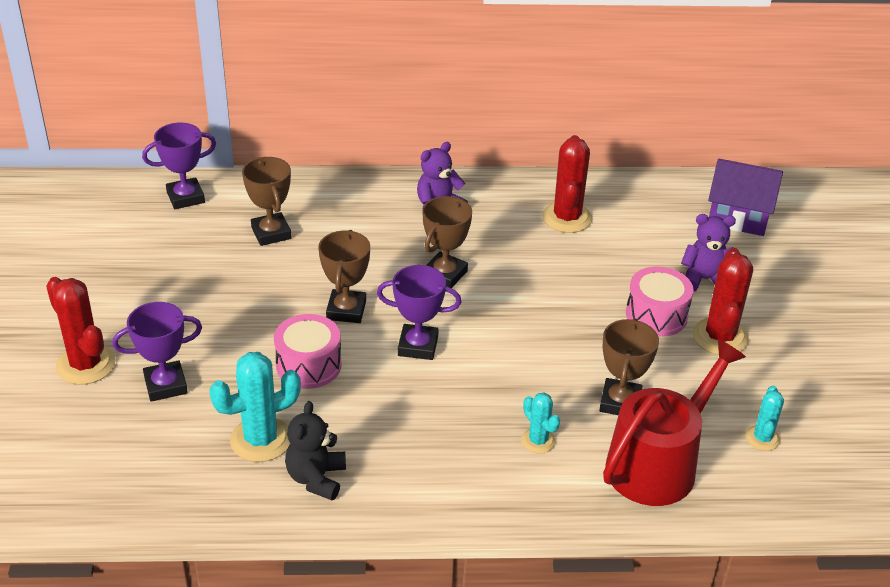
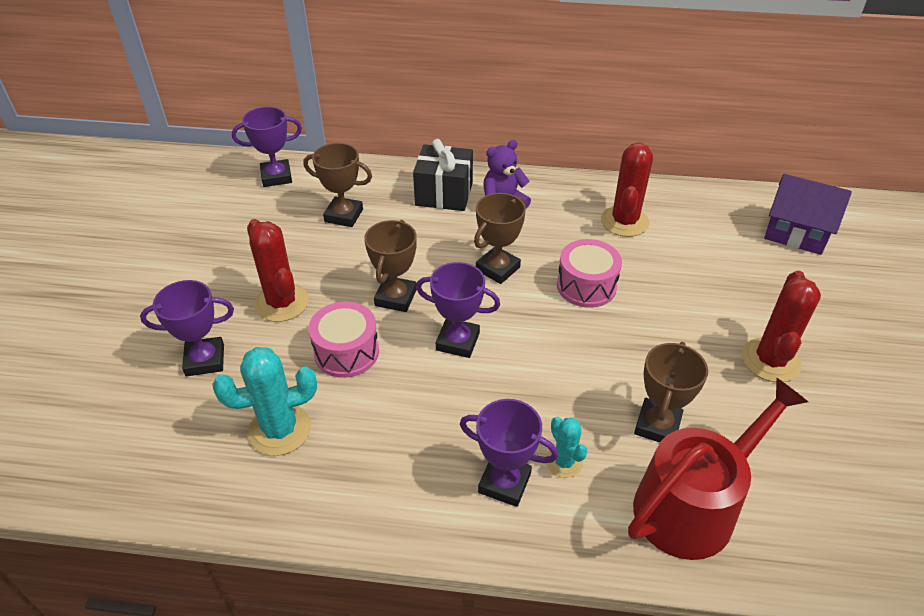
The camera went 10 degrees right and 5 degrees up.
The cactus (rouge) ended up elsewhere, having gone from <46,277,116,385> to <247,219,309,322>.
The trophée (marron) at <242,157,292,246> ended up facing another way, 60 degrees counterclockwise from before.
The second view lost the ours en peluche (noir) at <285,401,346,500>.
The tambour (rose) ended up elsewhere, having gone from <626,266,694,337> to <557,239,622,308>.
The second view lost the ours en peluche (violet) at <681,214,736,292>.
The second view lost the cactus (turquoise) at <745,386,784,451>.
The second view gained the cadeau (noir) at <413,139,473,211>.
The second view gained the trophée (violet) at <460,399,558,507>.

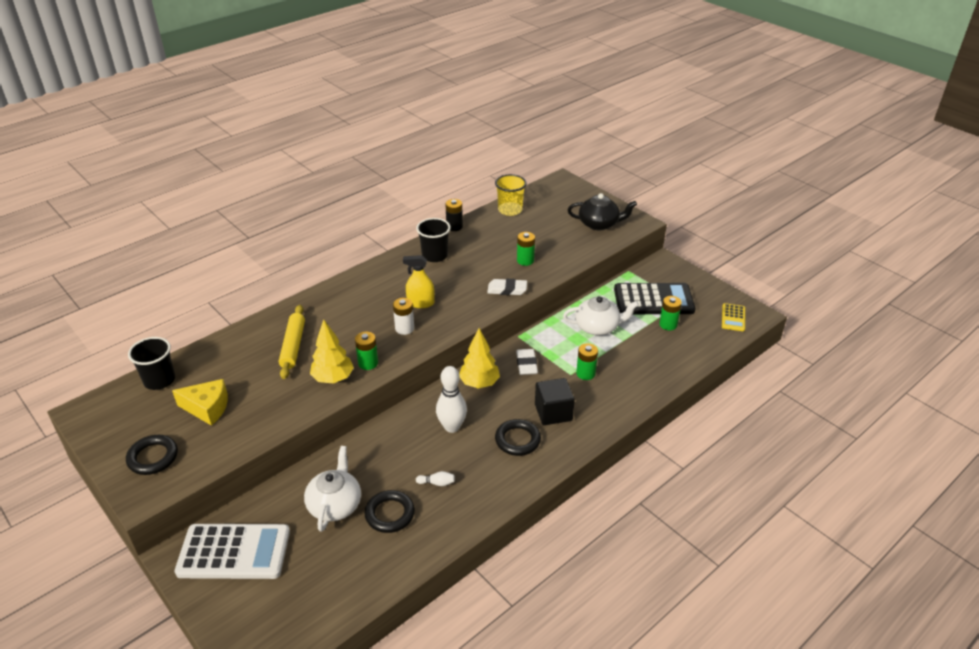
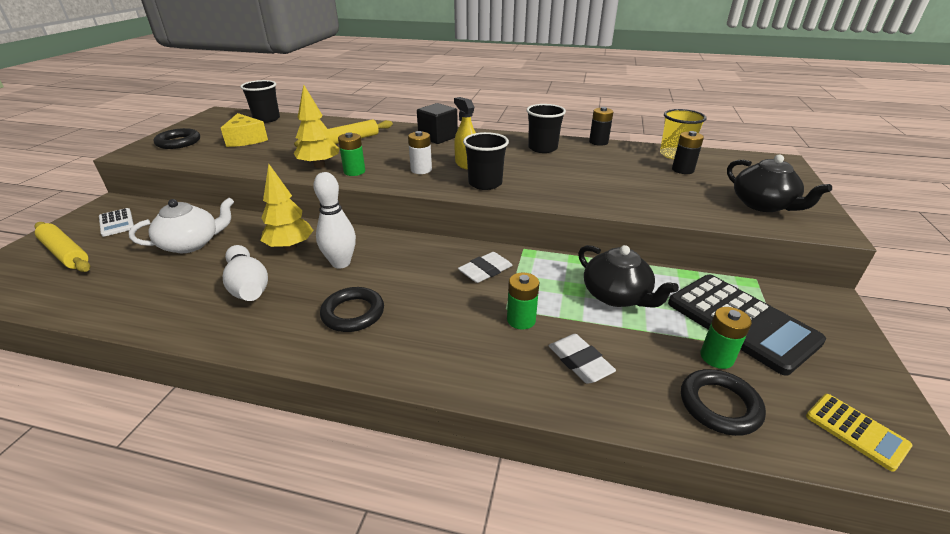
The camera went 55 degrees right and 5 degrees down.
The size of the calculatrice (blanc) at <174,524,290,579> changed by a factor of 0.49.
The anneau (noir) ended up elsewhere, having gone from <364,490,415,533> to <681,369,766,436>.
The size of the quille (blanc) at <416,471,455,486> changed by a factor of 2.20.
The arbre (jaune) ended up elsewhere, having gone from <459,328,500,389> to <260,164,314,251>.
The gomme (blanc) ended up elsewhere, having gone from <487,279,527,295> to <549,334,616,384>.
The second view lost the pile (vert) at <517,232,535,266>.
The cube (noir) ended up elsewhere, having gone from <535,378,575,425> to <417,103,458,144>.
What was the théière (blanc) at <563,296,639,335> turned into the théière (noir) at <578,245,679,308>.
The calculatrice (jaune) at <722,303,745,331> ended up facing another way, 105 degrees counterclockwise from before.
The second view gained the rouleau à pâtisserie (jaune) at <35,222,91,272>.
The second view gained the gobelet (noir) at <463,132,509,190>.
The second view gained the pile (noir) at <672,131,704,174>.

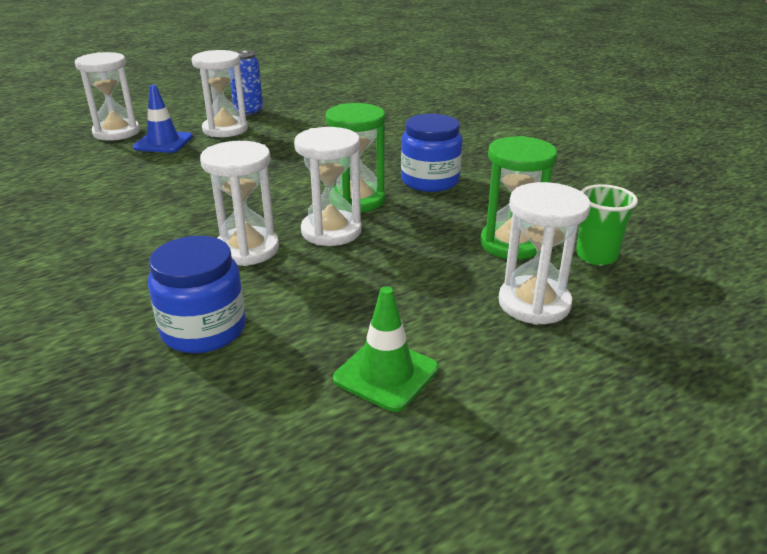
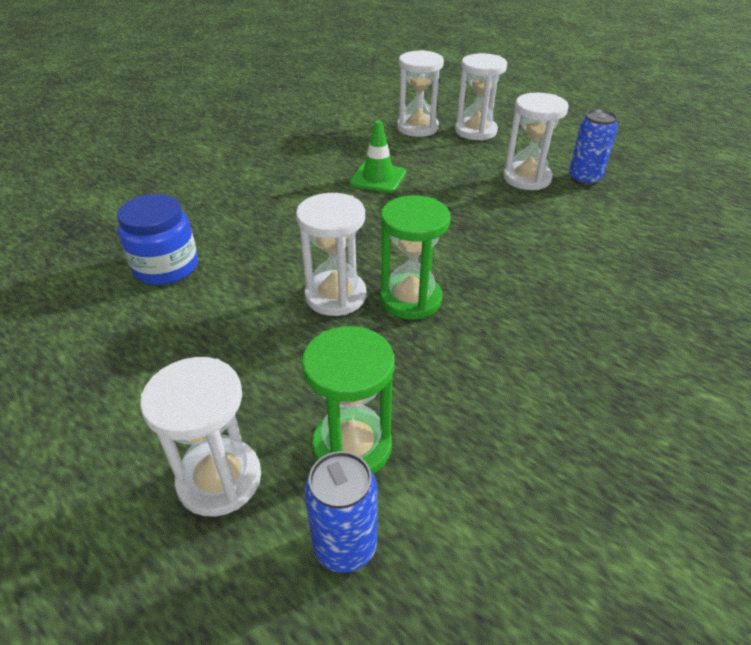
The camera went 75 degrees right and 10 degrees up.
The second view lost the cône de chantier (bleu) at <133,85,193,153>.
The sablier (blanc) ended up elsewhere, having gone from <200,141,279,266> to <397,50,444,137>.
The cône de chantier (vert) ended up elsewhere, having gone from <333,286,439,412> to <350,120,406,193>.
The second view lost the bocal (bleu) at <401,114,463,192>.
Where the gobelet (vert) stood at <576,184,638,265>, the canette (bleu) came to stand at <305,451,378,573>.

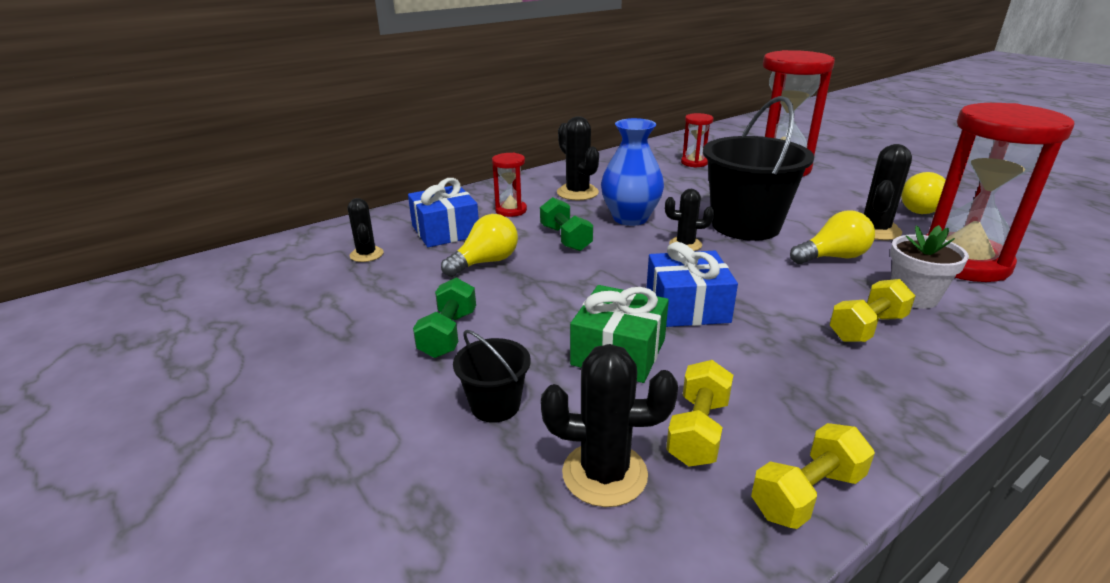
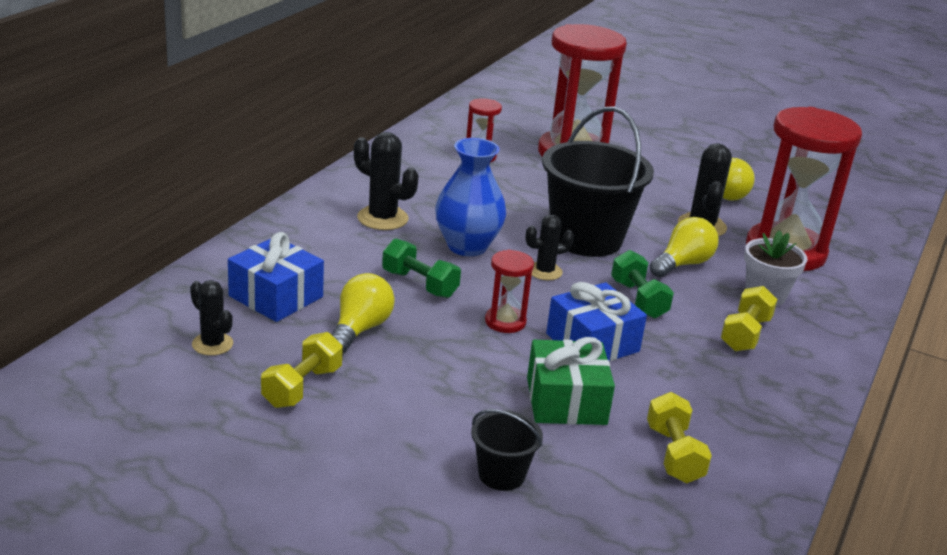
The camera went 30 degrees left and 0 degrees up.
The haltère (vert) ended up elsewhere, having gone from <413,278,476,358> to <611,250,674,319>.
The sablier (rouge) ended up elsewhere, having gone from <492,153,527,217> to <485,250,534,333>.
The second view lost the cactus (noir) at <541,344,678,507>.
The haltère (jaune) ended up elsewhere, having gone from <751,423,875,529> to <261,332,343,408>.

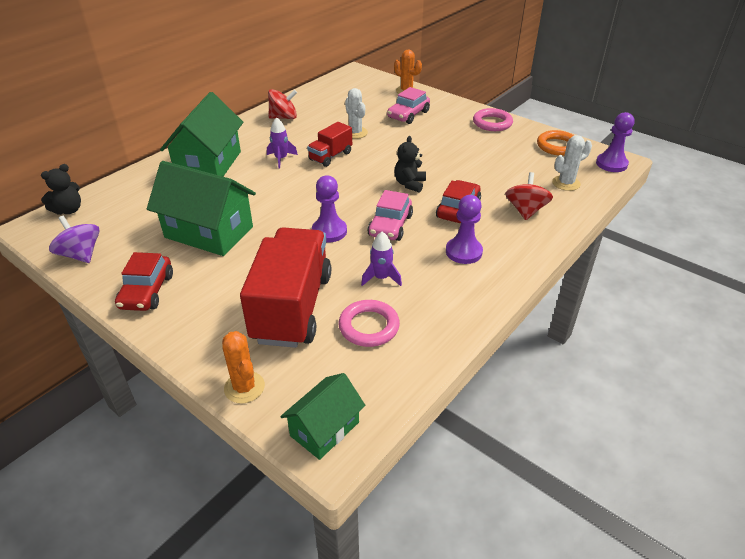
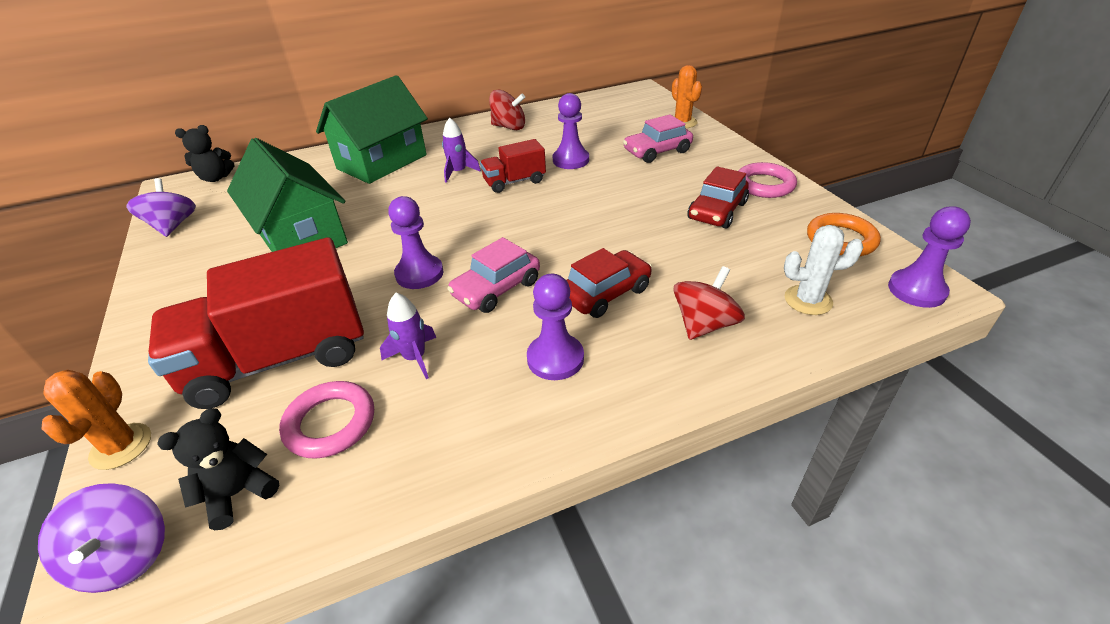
The camera went 30 degrees right and 0 degrees up.
The voiture (rouge) ended up elsewhere, having gone from <115,252,173,311> to <688,166,749,228>.
The camion (rouge) at <240,227,331,348> ended up facing another way, 150 degrees counterclockwise from before.
Where the maison (vert) stood at <280,373,365,460>, the toupie (violet) came to stand at <38,483,165,593>.
Where the cactus (blanc) stood at <345,88,368,139>, the pion (violet) came to stand at <553,93,589,169>.
The ours en peluche (noir) ended up elsewhere, having gone from <394,136,426,193> to <157,408,279,530>.

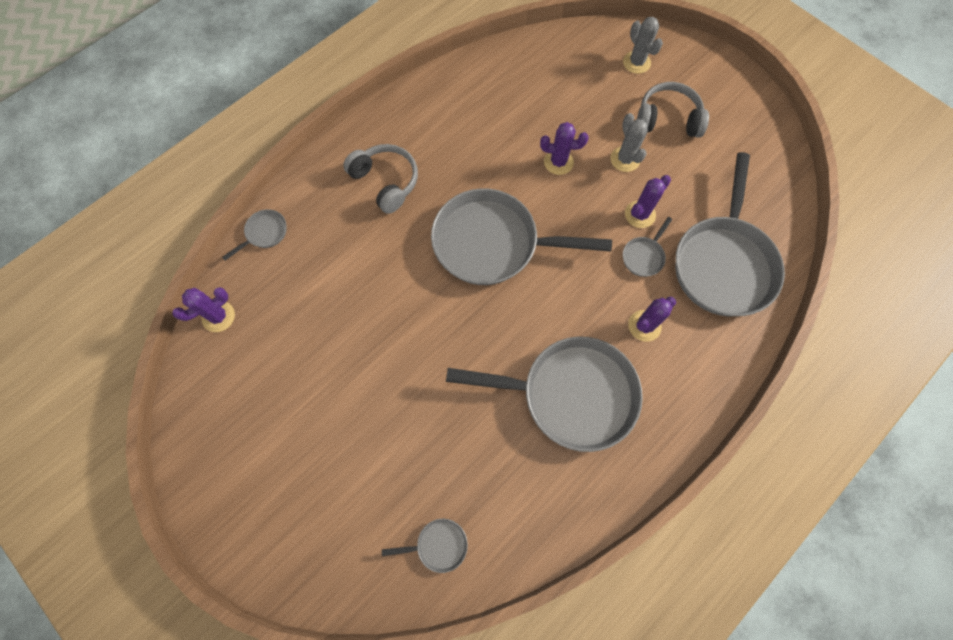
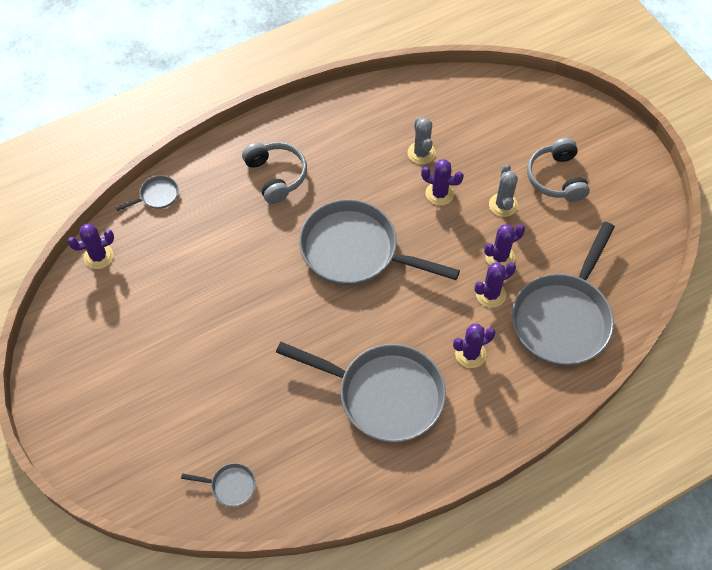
The camera went 15 degrees right and 10 degrees down.
The cactus (gris) ended up elsewhere, having gone from <623,17,663,74> to <408,117,436,164>.
Where the poêle (gris) stood at <623,217,672,277>, the cactus (violet) came to stand at <475,262,516,308>.
The casque audio (gris) at <637,82,709,138> ended up facing another way, 120 degrees counterclockwise from before.

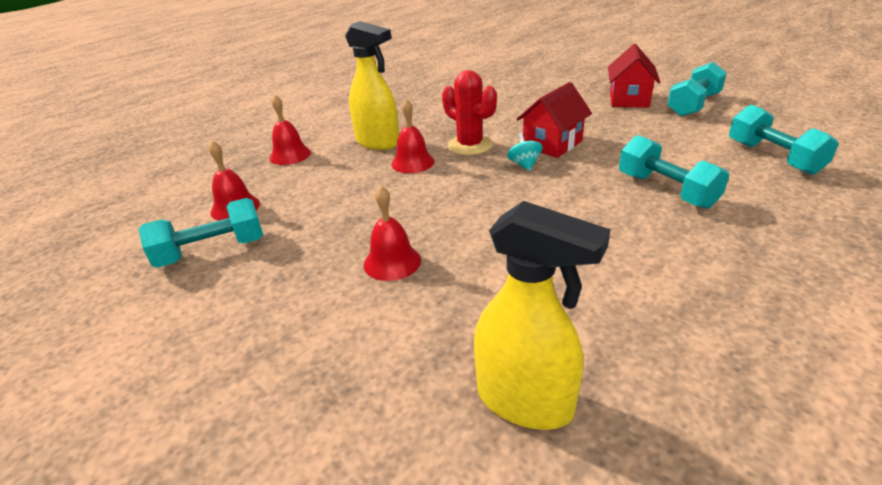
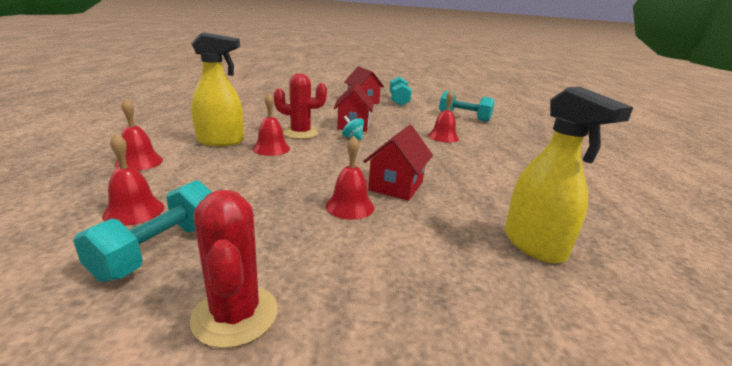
The camera went 45 degrees left and 10 degrees down.
The vaporisateur (jaune) at <474,201,611,430> ended up facing another way, 75 degrees clockwise from before.
Where the haltère (turquoise) stood at <619,135,729,209>, the cloche (rouge) came to stand at <428,90,459,143>.
The second view gained the cactus (rouge) at <190,190,278,348>.
The second view gained the maison (rouge) at <363,125,433,201>.

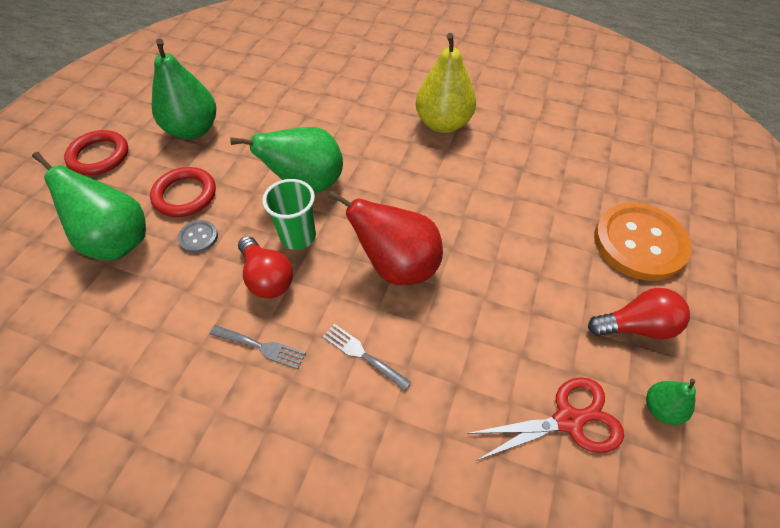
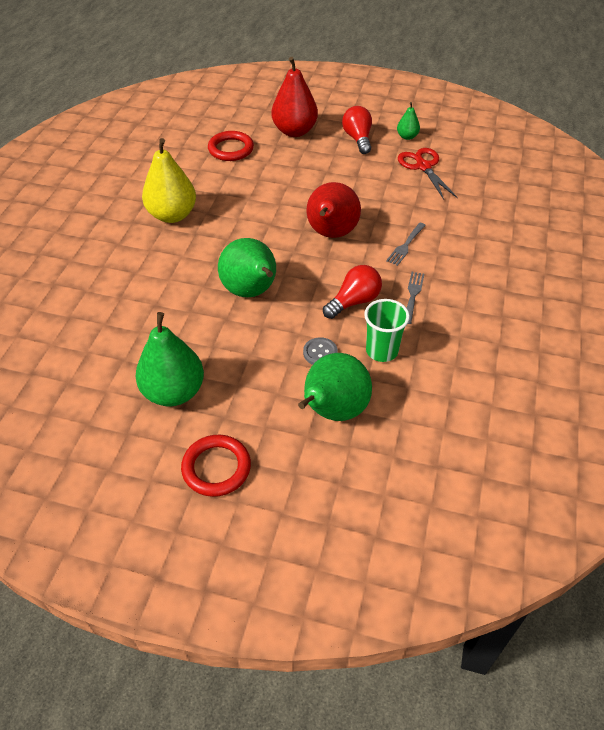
The camera went 95 degrees left and 5 degrees down.
The anneau (rouge) ended up elsewhere, having gone from <150,167,216,217> to <208,131,254,161>.
The gobelet (vert) ended up elsewhere, having gone from <262,179,316,250> to <364,299,410,362>.
Where the bouton (orange) stood at <594,203,692,281>, the poire (rouge) came to stand at <271,57,318,137>.

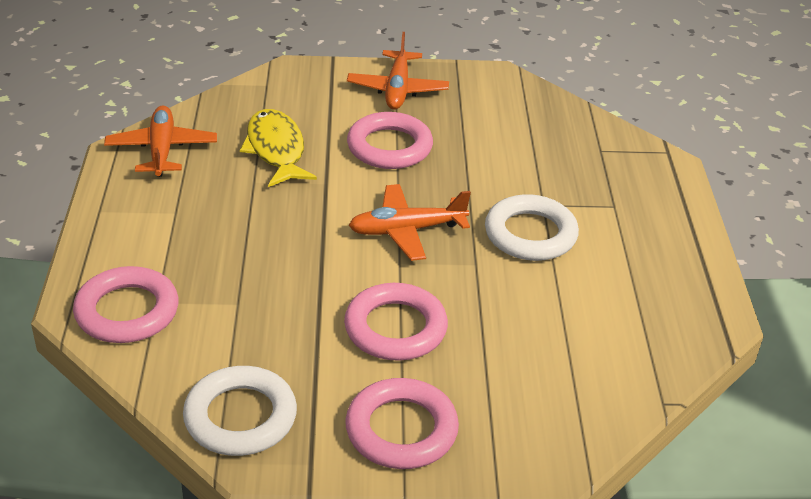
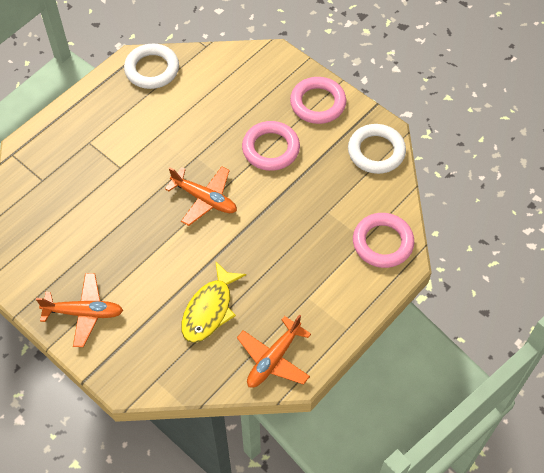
The camera went 135 degrees left and 20 degrees up.
The avion (orange) at <347,32,449,110> ended up facing another way, 45 degrees clockwise from before.
The second view lost the anneau (rose) at <347,112,433,169>.
The anneau (blanc) ended up elsewhere, having gone from <485,194,579,261> to <124,44,179,89>.

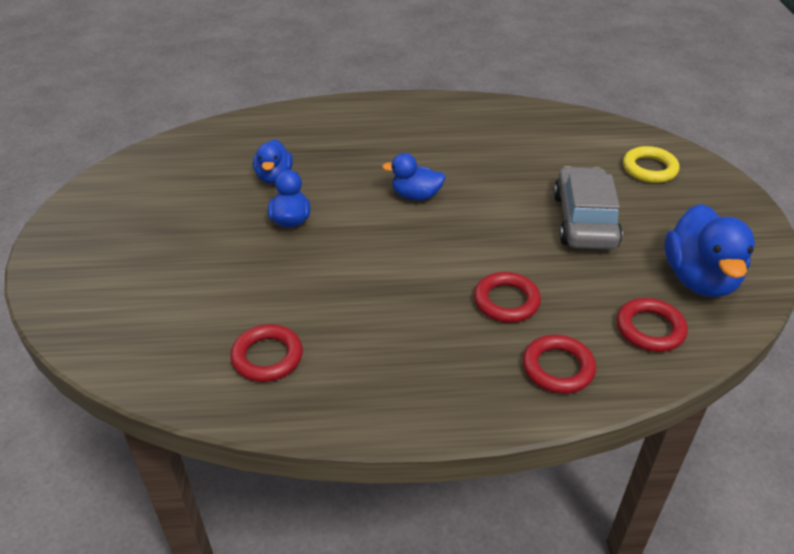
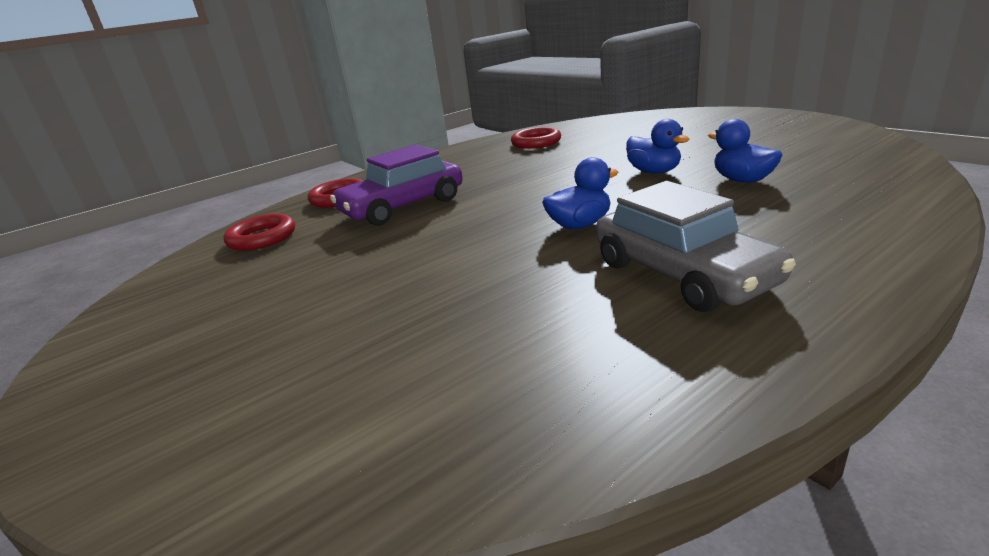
The camera went 150 degrees right and 15 degrees down.
Where the anneau (rouge) stood at <474,272,541,323>, the voiture (violet) came to stand at <330,145,463,226>.
The voiture (gris) ended up elsewhere, having gone from <554,166,623,250> to <596,181,796,312>.
The second view lost the anneau (jaune) at <623,146,679,183>.
The second view lost the canard (bleu) at <664,204,755,297>.

